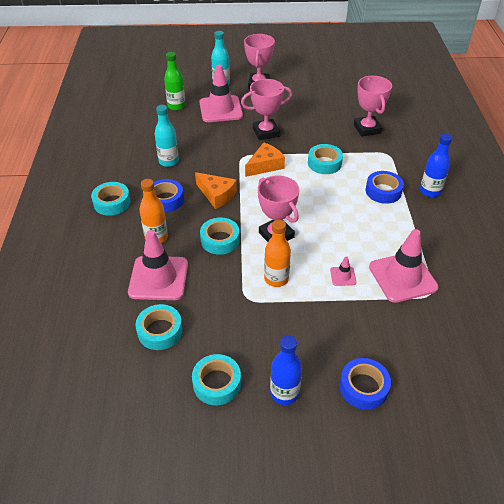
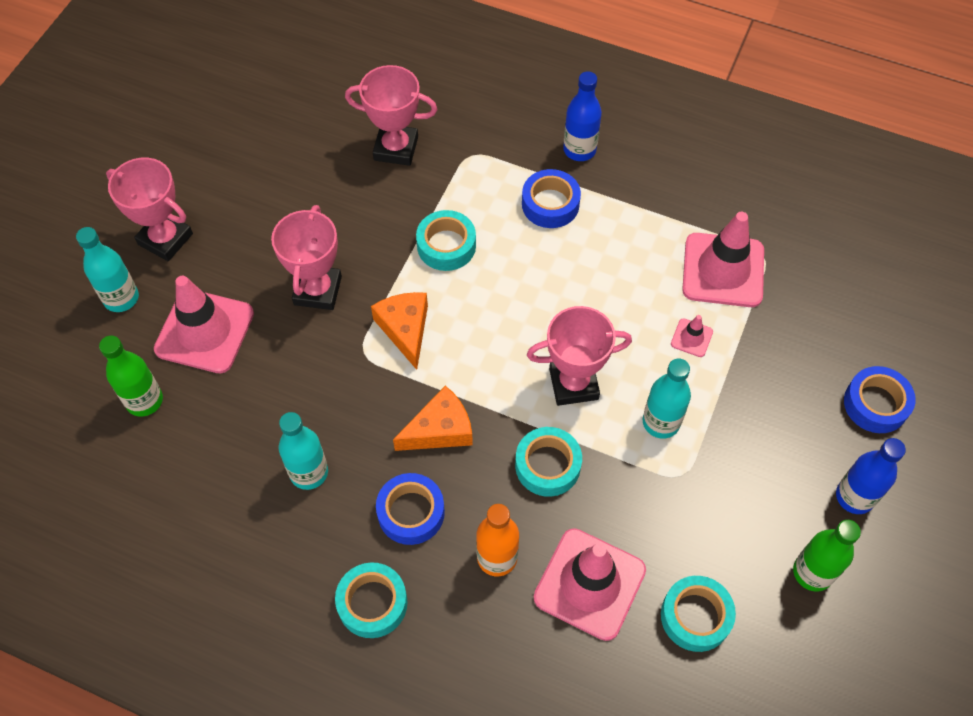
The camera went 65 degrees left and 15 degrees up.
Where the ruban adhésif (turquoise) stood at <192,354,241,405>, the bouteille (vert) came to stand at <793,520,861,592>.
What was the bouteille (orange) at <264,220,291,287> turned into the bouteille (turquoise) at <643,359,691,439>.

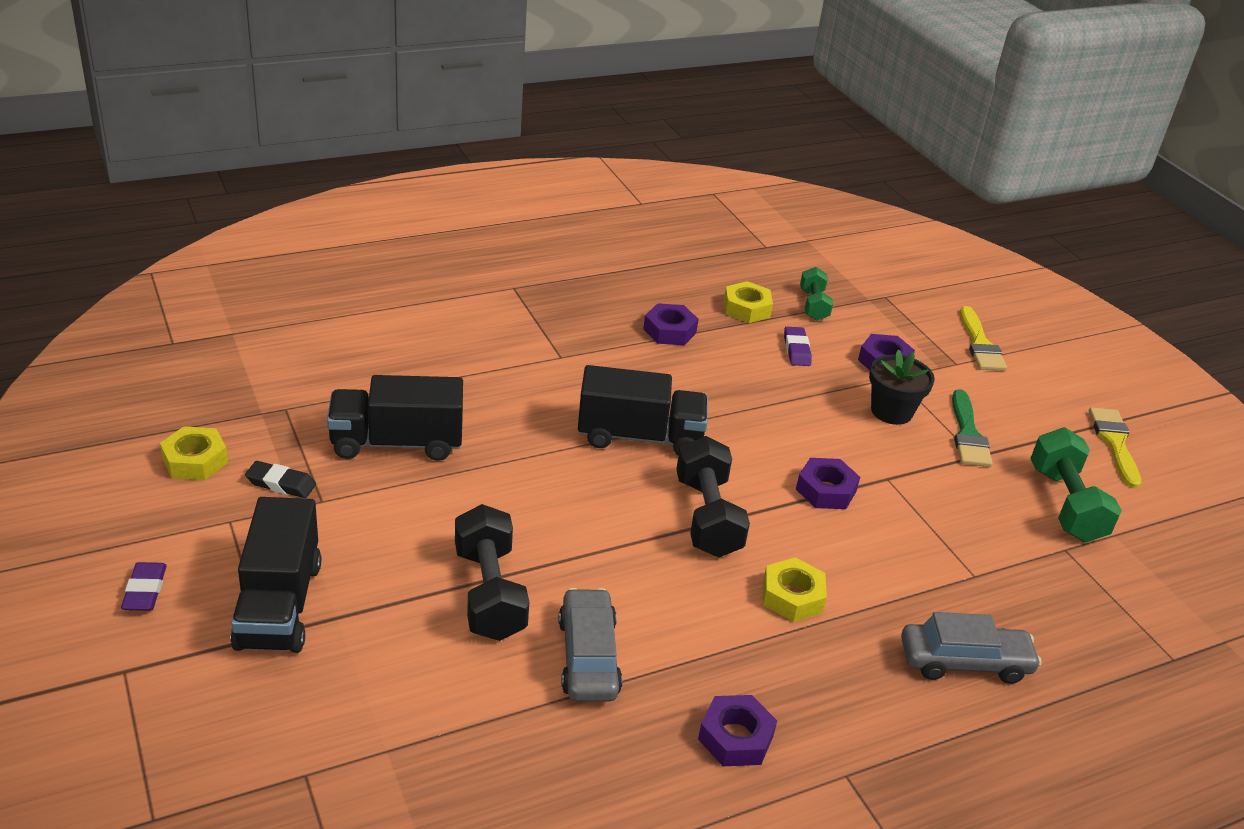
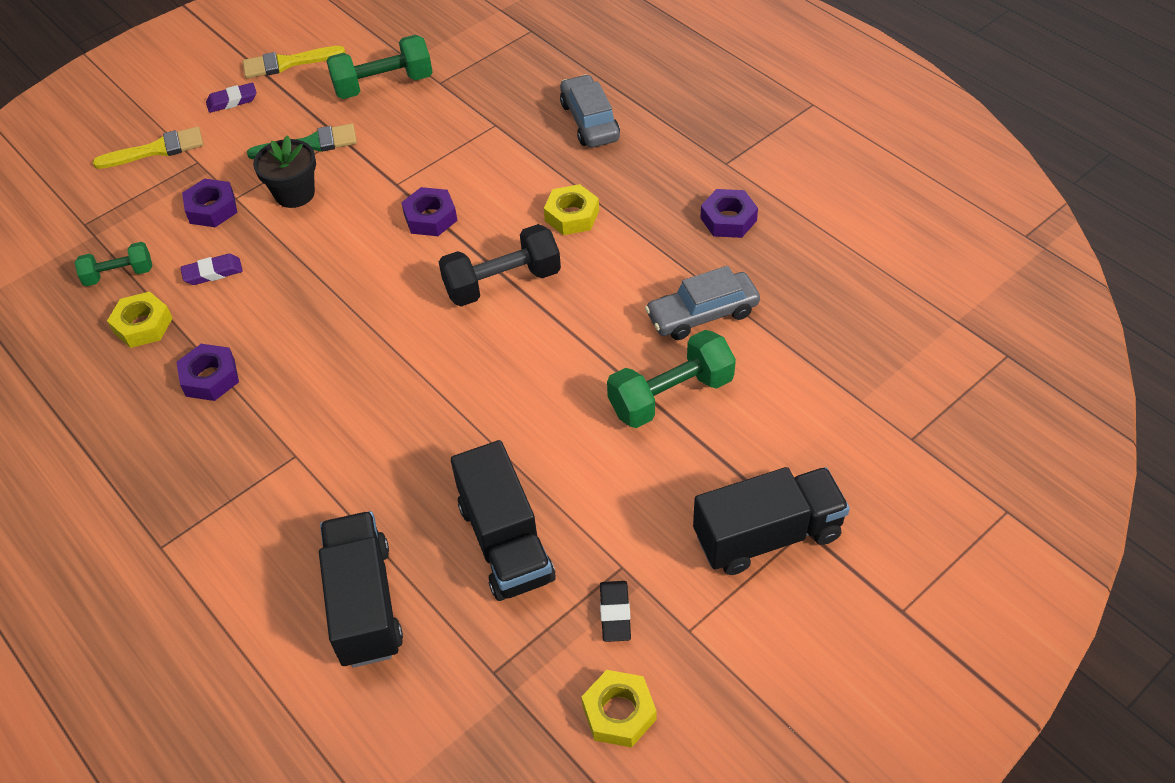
The camera went 100 degrees left and 15 degrees up.
The gomme (violet) ended up elsewhere, having gone from <121,562,167,611> to <206,83,257,113>.
What was the haltère (noir) at <455,504,529,641> turned into the haltère (vert) at <607,330,736,428>.
The camion (noir) ended up elsewhere, having gone from <578,365,708,455> to <319,511,403,668>.

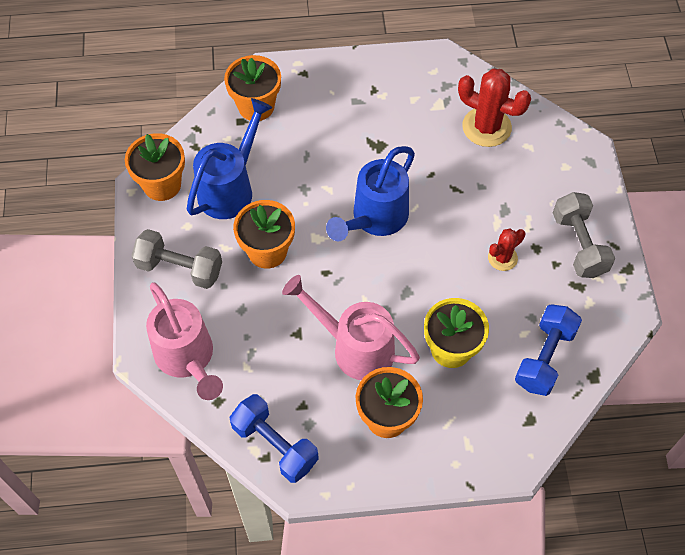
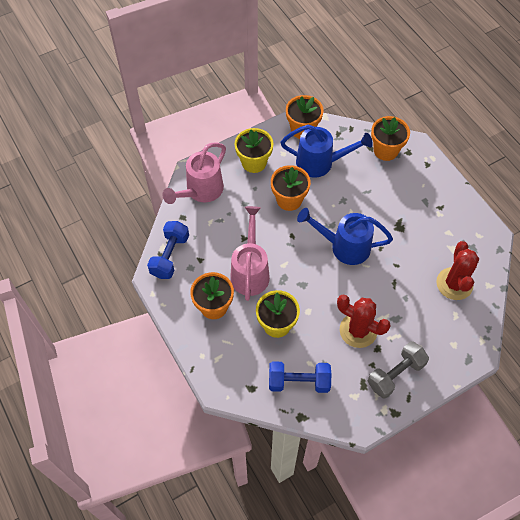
The camera went 65 degrees right and 0 degrees up.
Where the haltère (gris) stood at <131,229,222,289>, the pot de fleurs (jaune) came to stand at <235,128,273,173>.
The size of the cactus (rouge) at <488,228,525,271> changed by a factor of 1.78.

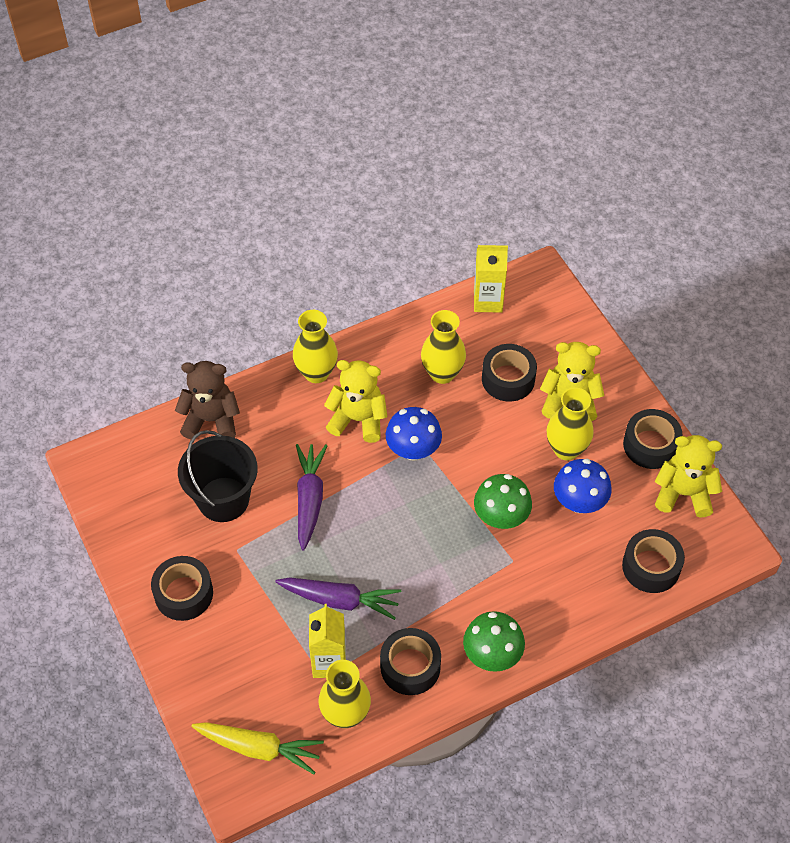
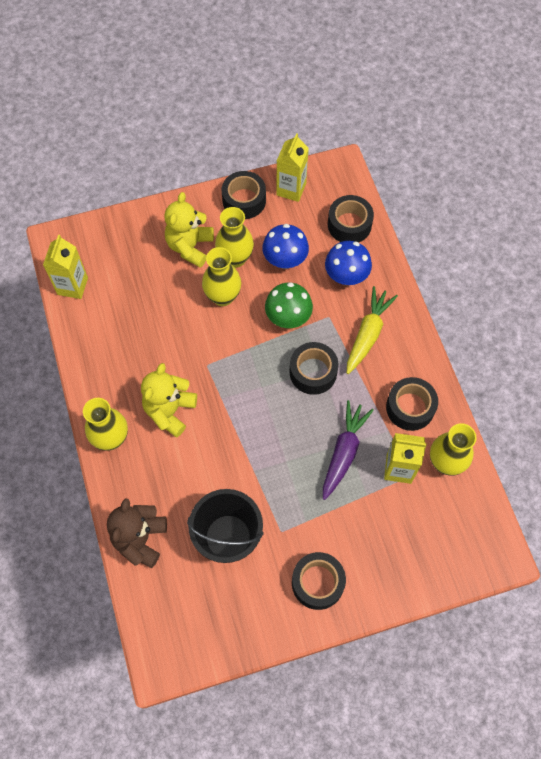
The camera went 80 degrees left and 10 degrees up.
The carotte (jaune) ended up elsewhere, having gone from <191,722,324,774> to <347,286,398,374>.
The second view lost the carotte (violet) at <296,444,327,551>.
The champignon (bleu) ended up elsewhere, having gone from <386,407,442,461> to <325,241,372,285>.
The vase (jaune) ended up elsewhere, having gone from <421,310,466,384> to <202,247,241,306>.
The second view lost the champignon (vert) at <463,611,525,672>.
The ruban adhésif (noir) ended up elsewhere, having gone from <482,344,537,401> to <290,342,339,395>.
Where the ours en peluche (jaune) stood at <655,435,722,518>, the brique de lait (jaune) came to stand at <276,133,309,202>.

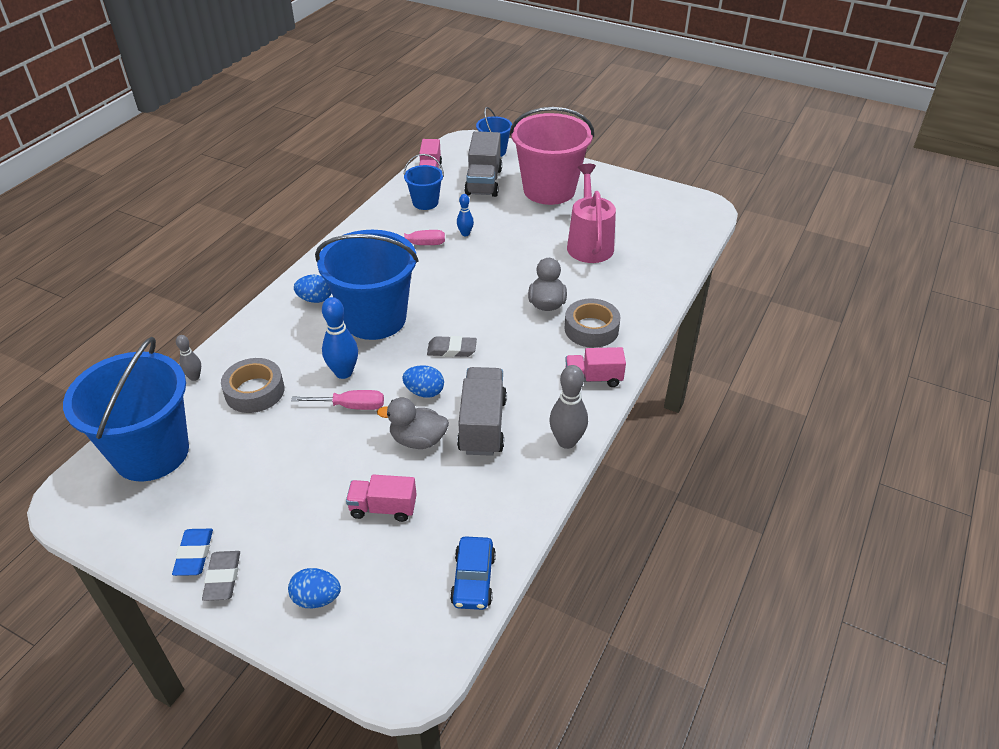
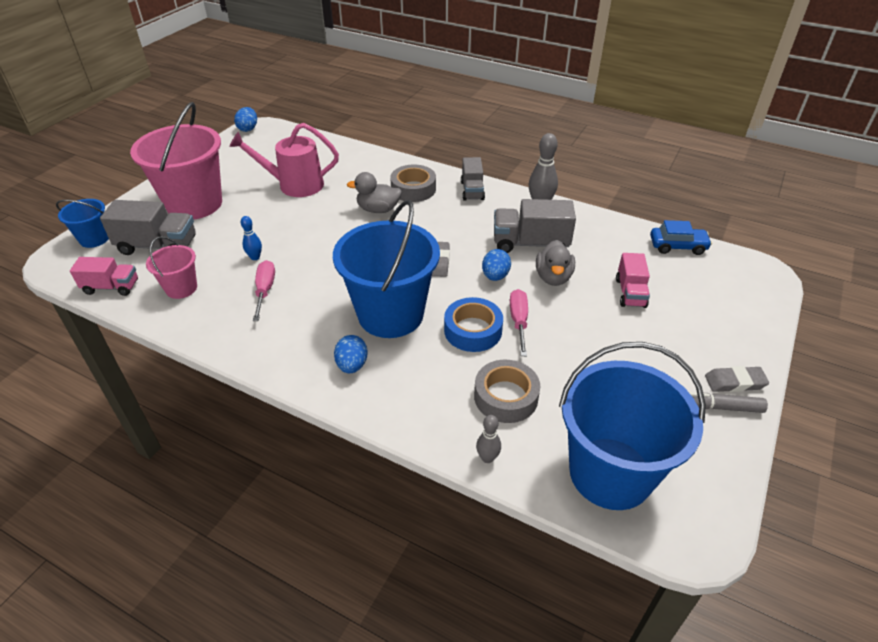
The camera went 90 degrees left and 0 degrees up.
Where the gomme (bleu) stood at <172,529,213,576>, the feutre (gris) came to stand at <689,392,768,413>.
The œuf (bleu) ended up elsewhere, having gone from <288,568,341,608> to <234,107,257,132>.
Where the quille (bleu) stood at <322,297,358,379>, the ruban adhésif (bleu) came to stand at <444,297,503,352>.
What was the seau (bleu) at <403,154,444,210> turned into the seau (rose) at <146,236,197,299>.
What was the camion (rose) at <565,347,626,387> turned into the camion (gris) at <461,157,485,201>.

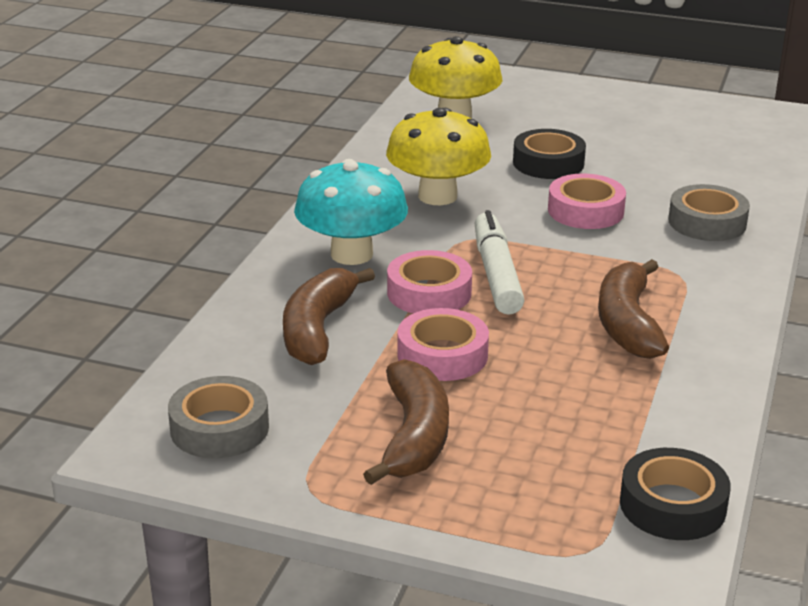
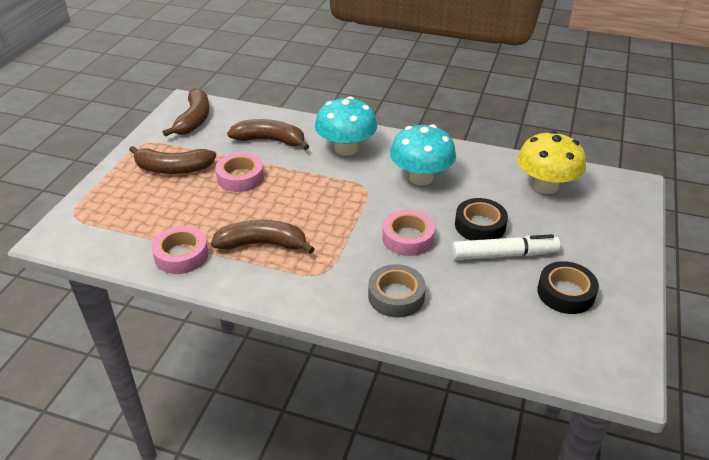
The camera went 90 degrees right and 10 degrees up.
Where the ruban adhésif (gris) stood at <168,376,269,458>, the banane (marron) came to stand at <163,88,209,137>.
What was the champignon (jaune) at <386,108,491,205> turned into the champignon (turquoise) at <390,124,456,185>.
The ruban adhésif (rose) ended up elsewhere, having gone from <387,250,472,313> to <152,226,208,274>.
The feutre (blanc) ended up elsewhere, having gone from <475,210,524,315> to <452,234,560,260>.
The ruban adhésif (noir) ended up elsewhere, having gone from <620,448,731,540> to <537,261,599,314>.

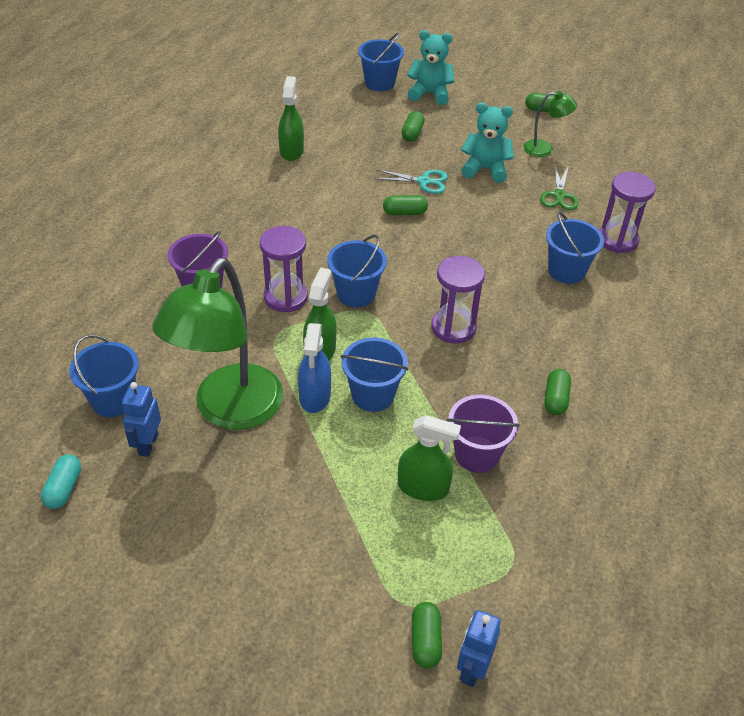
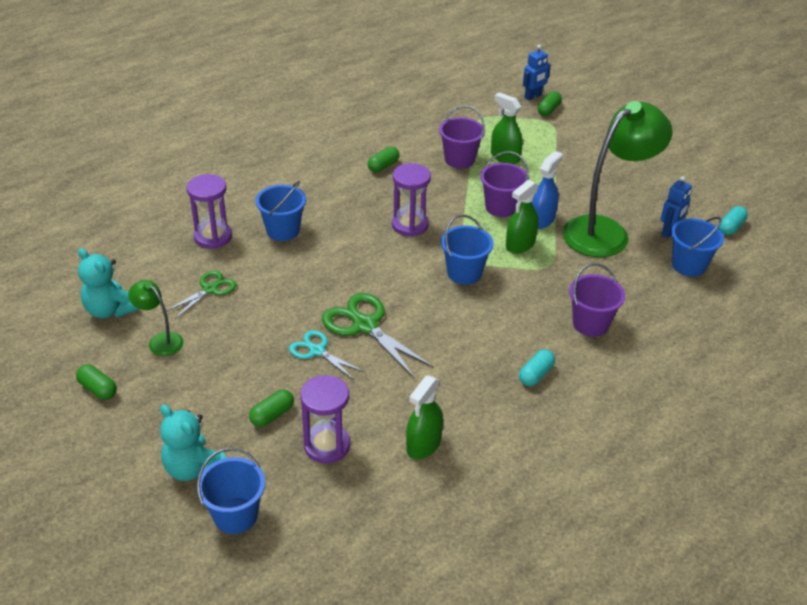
The camera went 150 degrees left and 5 degrees down.
The sablier (violet) ended up elsewhere, having gone from <260,226,308,312> to <300,375,350,463>.
What was the seau (bleu) at <341,338,409,412> turned into the seau (violet) at <480,151,529,217>.
Where the gélule (vert) stood at <383,195,428,215>, the ciseaux (vert) came to stand at <322,293,434,379>.
The ours en peluche (turquoise) ended up elsewhere, having gone from <461,103,514,183> to <78,248,139,318>.
The second view gained the gélule (turquoise) at <519,349,555,386>.

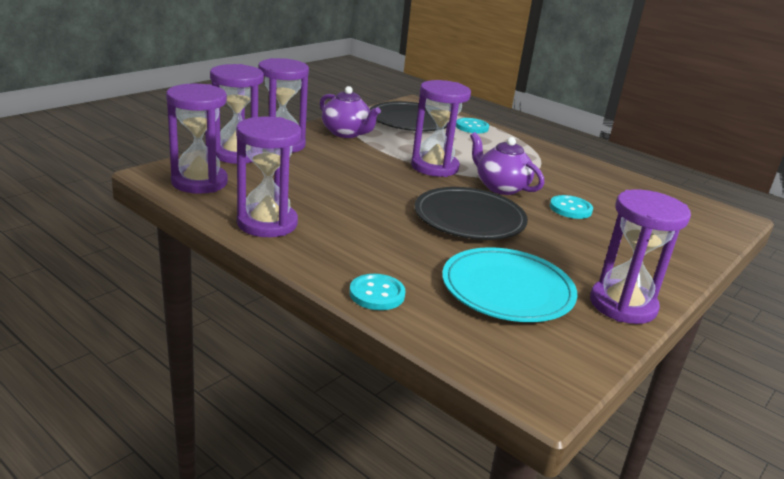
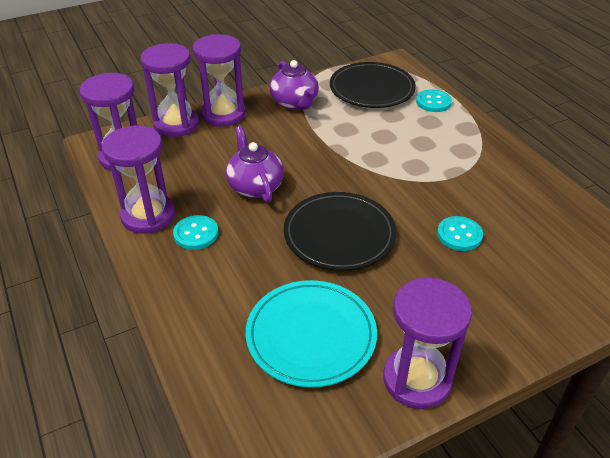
The camera went 25 degrees right and 15 degrees up.
The bouton (turquoise) ended up elsewhere, having gone from <350,274,405,310> to <173,215,218,250>.
The second view lost the sablier (violet) at <411,80,471,177>.
The théière (violet) ended up elsewhere, having gone from <470,132,544,195> to <226,126,284,203>.

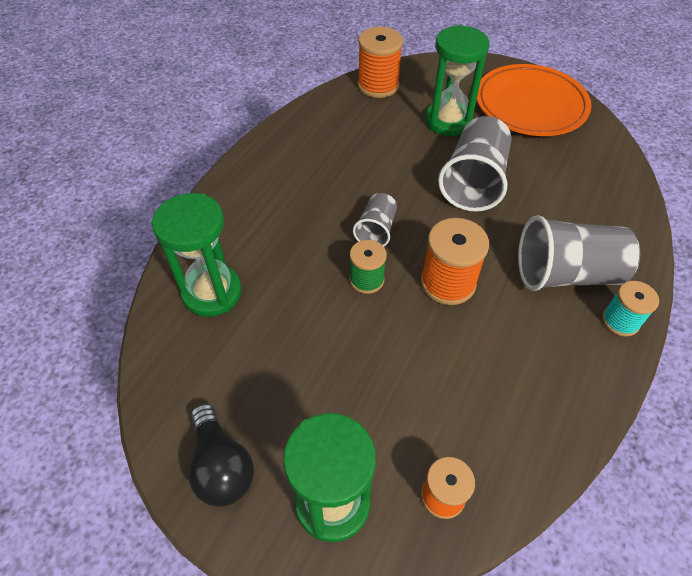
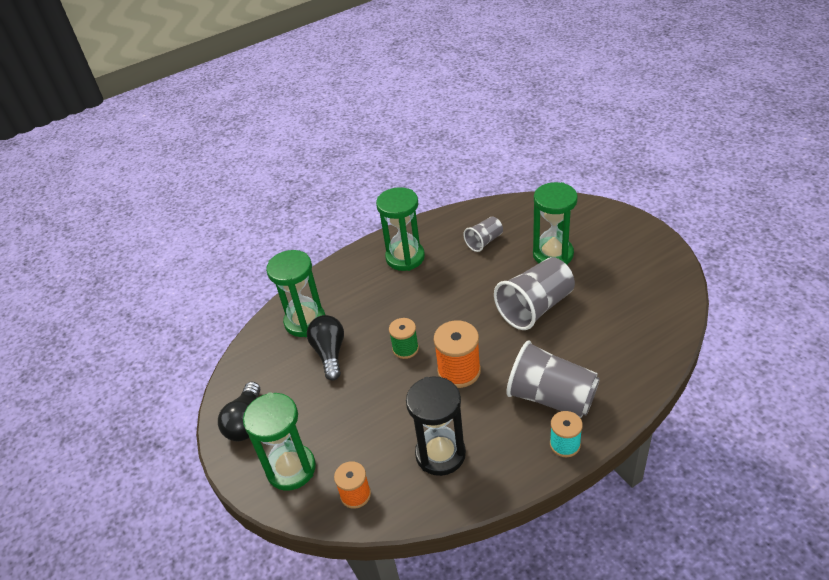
The camera went 35 degrees right and 10 degrees down.
The gobelet (gris) ended up elsewhere, having gone from <353,193,397,247> to <464,217,503,252>.
The second view lost the bobine (orange) at <358,27,403,98>.
The second view lost the assiette (orange) at <477,64,592,136>.
The second view gained the ampoule (noir) at <307,315,344,381>.
The second view gained the sablier (vert) at <376,187,425,271>.
The second view gained the sablier (noir) at <406,377,466,476>.

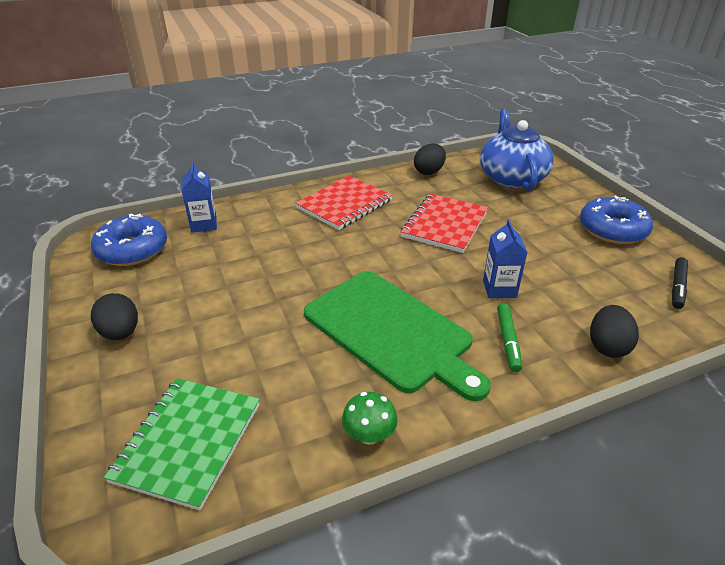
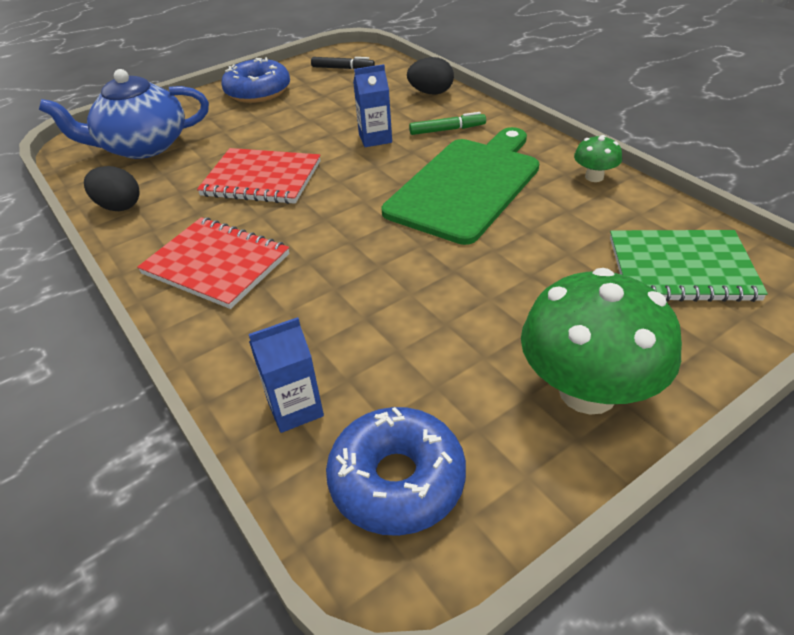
The camera went 100 degrees left and 5 degrees up.
Where the œuf (noir) stood at <91,293,138,340>, the champignon (vert) came to stand at <521,268,682,414>.

